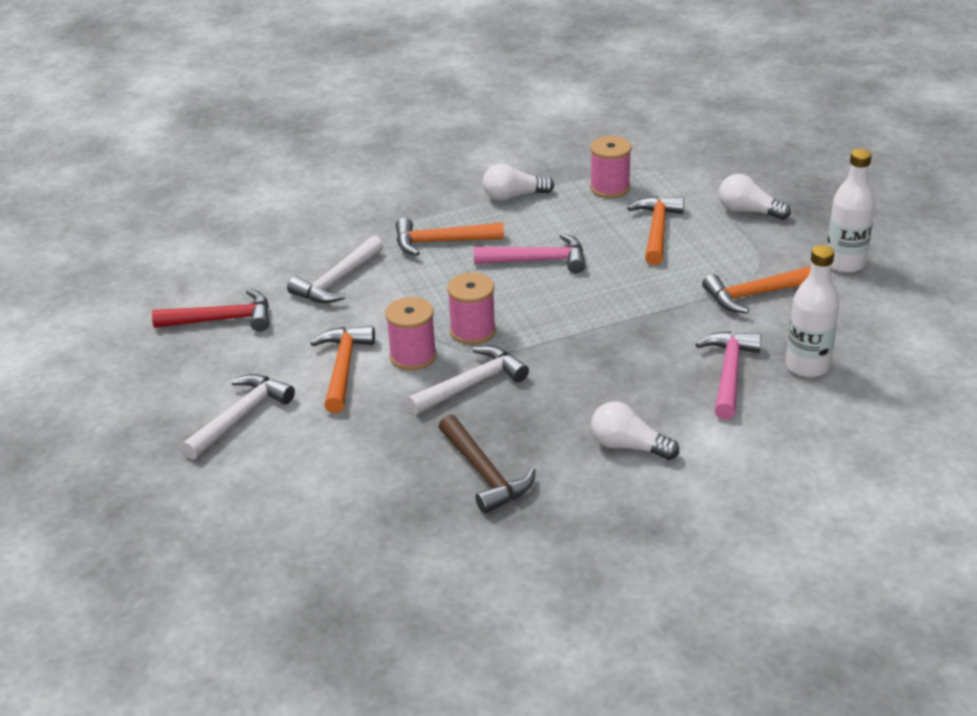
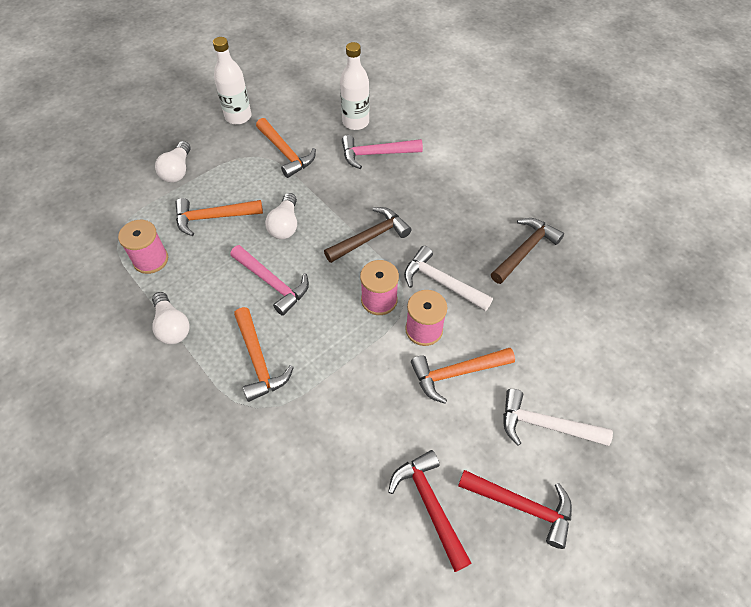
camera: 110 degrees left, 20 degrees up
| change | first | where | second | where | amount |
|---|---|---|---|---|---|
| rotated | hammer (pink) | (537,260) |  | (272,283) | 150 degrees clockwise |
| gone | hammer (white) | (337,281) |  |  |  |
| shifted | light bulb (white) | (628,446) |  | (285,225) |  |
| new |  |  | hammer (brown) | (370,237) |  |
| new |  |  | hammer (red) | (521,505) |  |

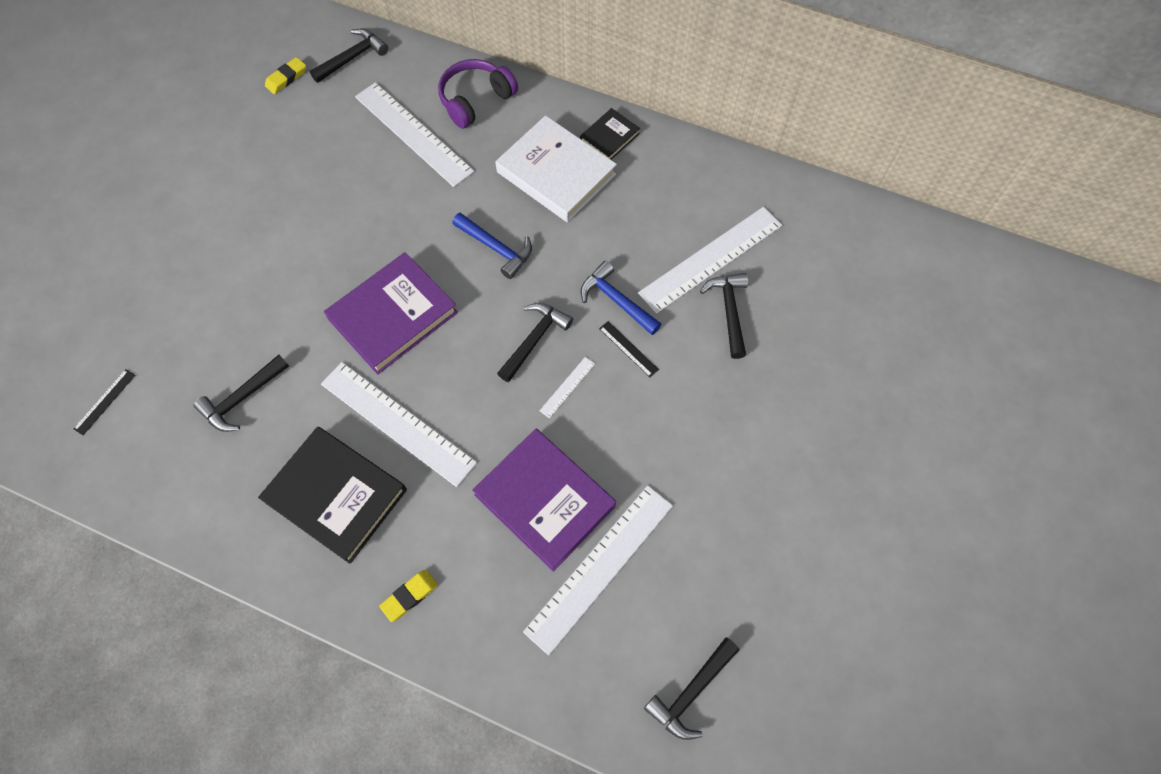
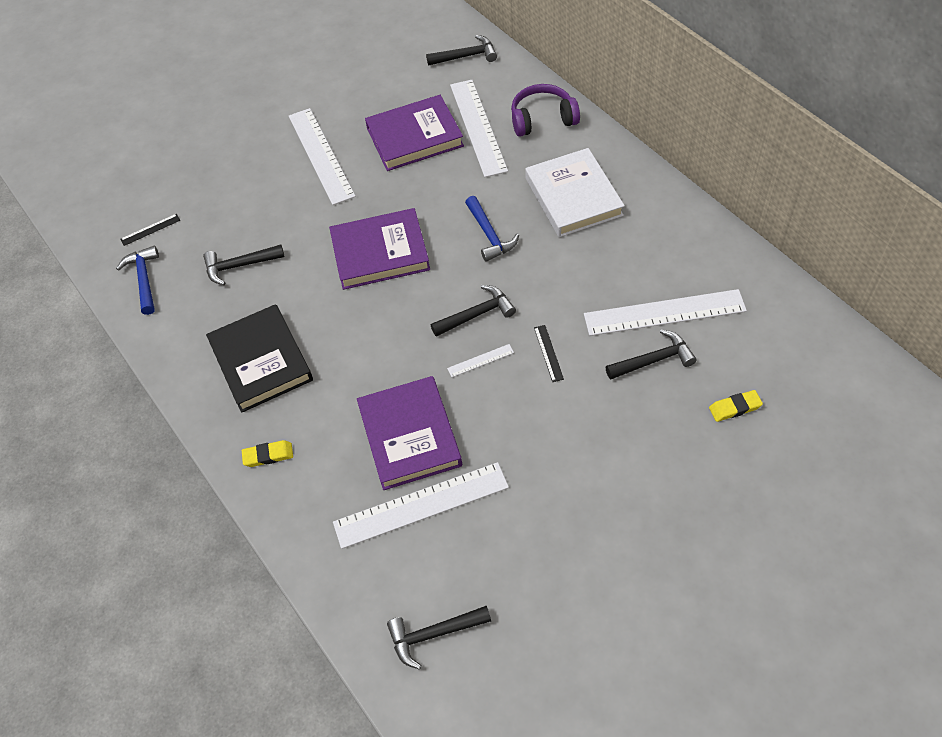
camera: 35 degrees right, 10 degrees down
| change | first | where | second | where | amount |
|---|---|---|---|---|---|
| shifted | eraser (yellow) | (286,78) |  | (735,408) |  |
| gone | book (black) | (609,137) |  |  |  |
| shifted | hammer (blue) | (616,300) |  | (144,279) |  |
| rotated | hammer (black) | (729,311) |  | (653,360) | 45 degrees clockwise |
| shifted | ruler (white) | (398,422) |  | (321,155) |  |
| new |  |  | book (purple) | (414,137) |  |

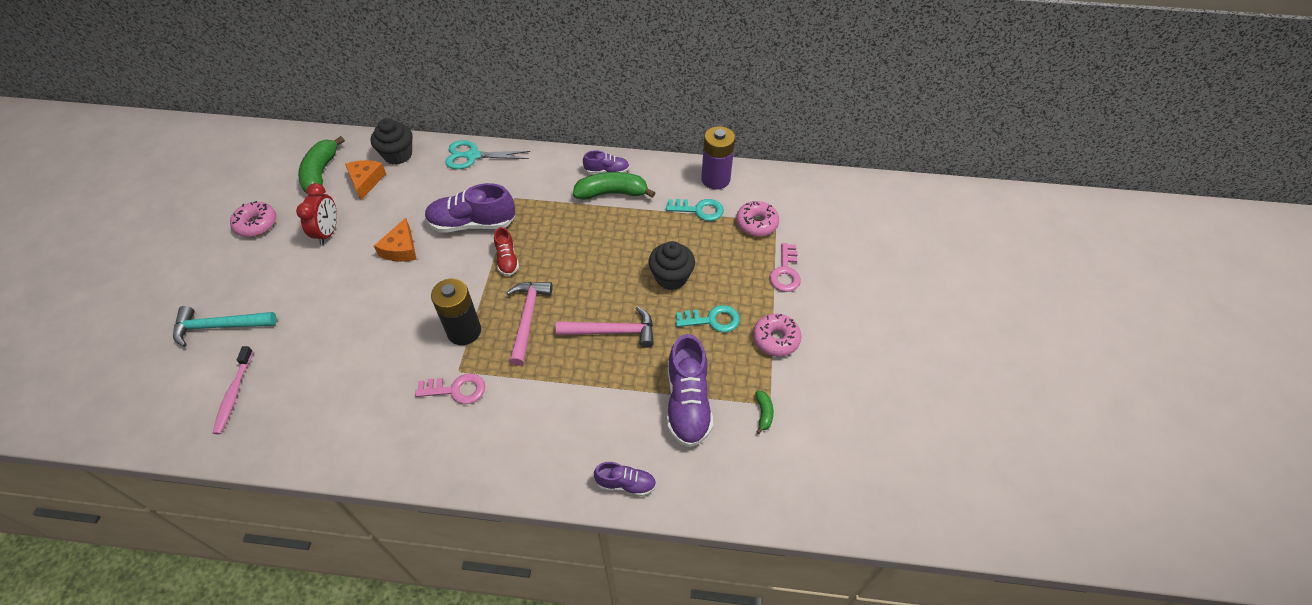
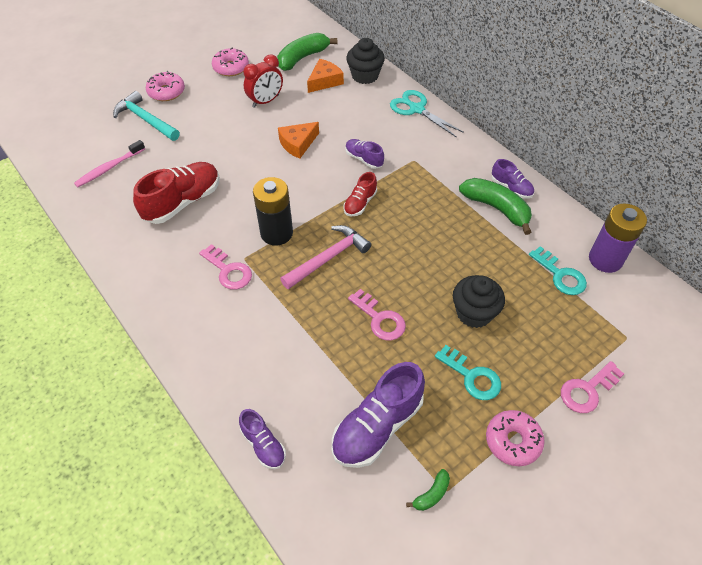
camera: 45 degrees right, 0 degrees up
| change | first | where | second | where | amount |
|---|---|---|---|---|---|
| scaled | shoe (purple) | (472,223) |  | (364,159) | x0.54 |
| shifted | donut (pink) | (756,223) |  | (166,92) |  |
| swapped | hammer (pink) | (613,331) | key (pink) | (380,319) |  |
| new |  |  | shoe (red) | (183,202) |  |

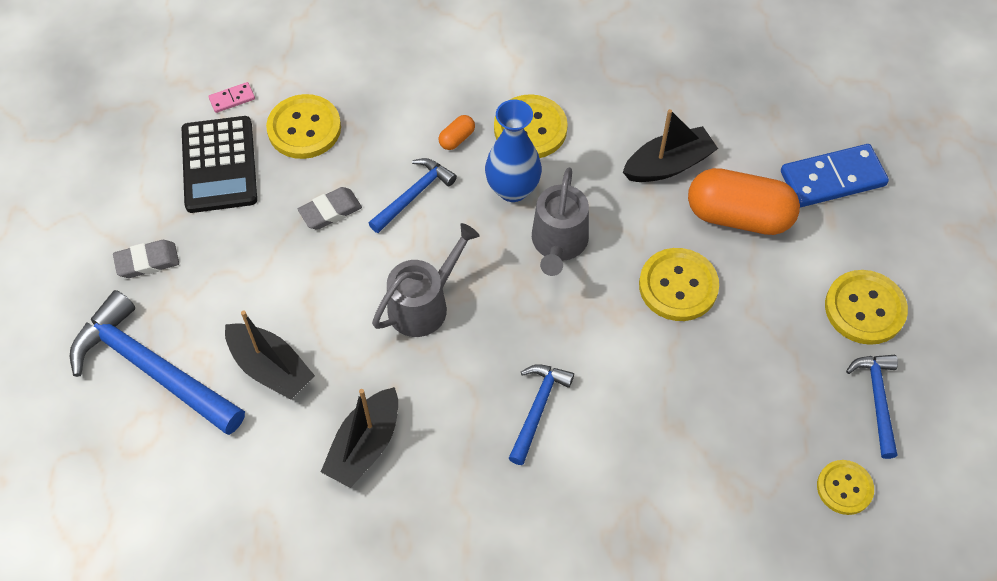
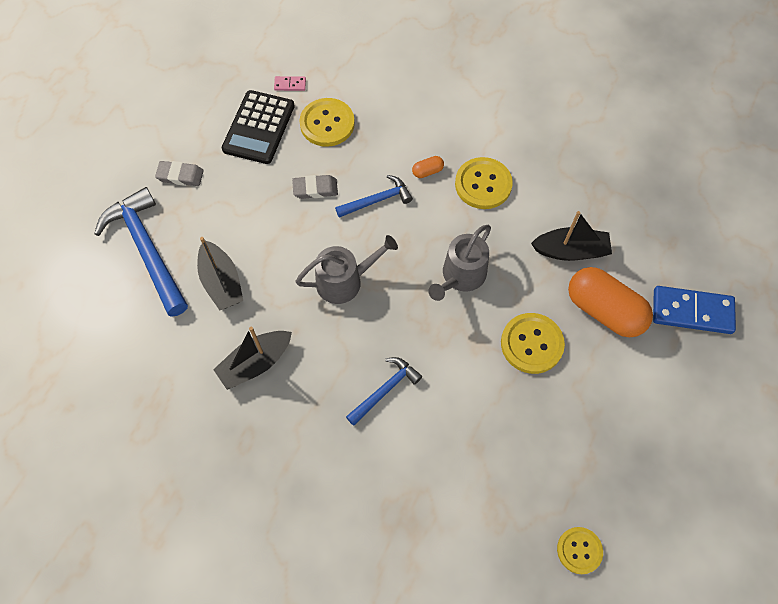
camera: 25 degrees right, 5 degrees up
| change | first | where | second | where | amount |
|---|---|---|---|---|---|
| gone | vase (blue) | (512,189) |  |  |  |
| gone | button (yellow) | (864,308) |  |  |  |
| gone | hammer (blue) | (877,400) |  |  |  |

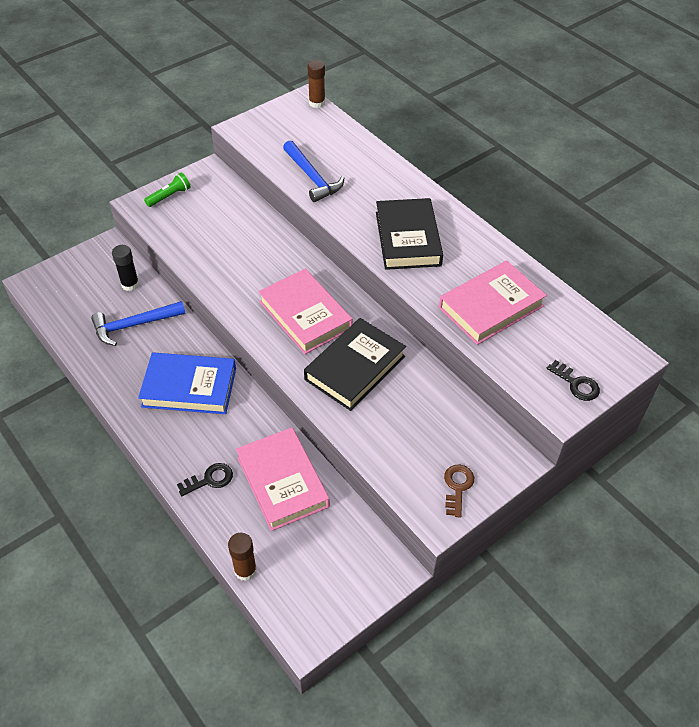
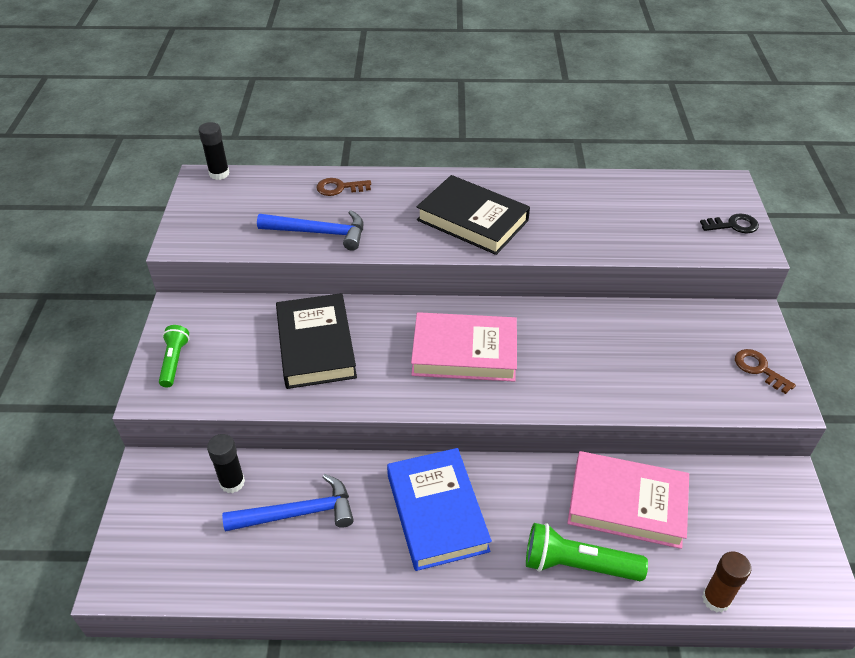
camera: 50 degrees left, 5 degrees down
| change | first | where | second | where | amount |
|---|---|---|---|---|---|
| repainted | glue stick (brown) | (317,103) | glue stick (black) | (219,173) |  |
| gone | book (pink) | (491,307) |  |  |  |
| rotated | hammer (blue) | (134,325) |  | (298,513) | 120 degrees counterclockwise |
| shifted | book (black) | (355,368) |  | (316,345) |  |
| rotated | book (blue) | (189,387) |  | (437,512) | 60 degrees counterclockwise |
| swapped | key (black) | (210,479) | flashlight (green) | (577,564) |  |
| new |  |  | key (brown) | (339,188) |  |

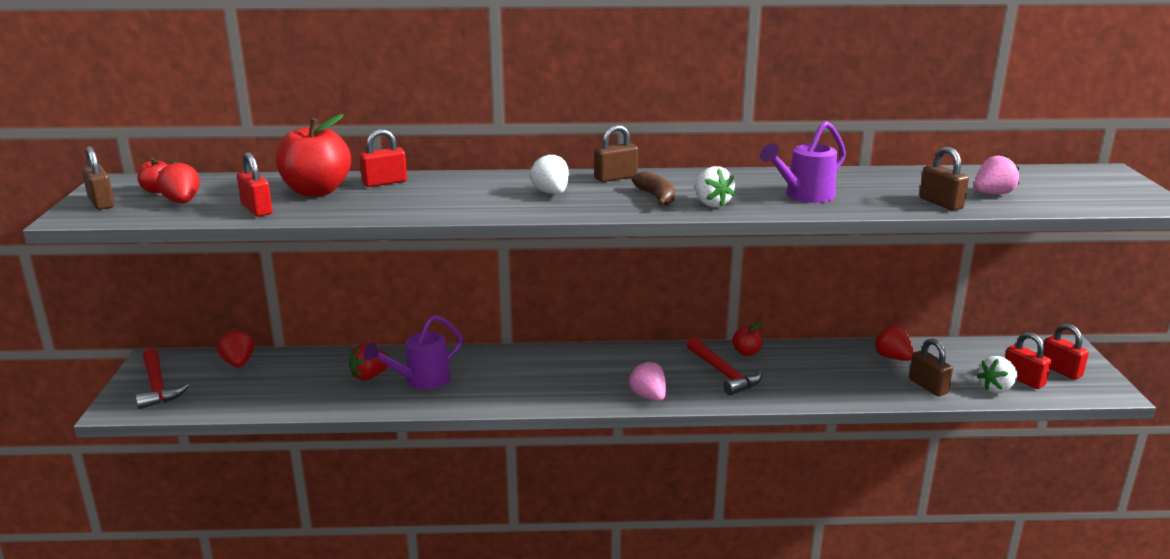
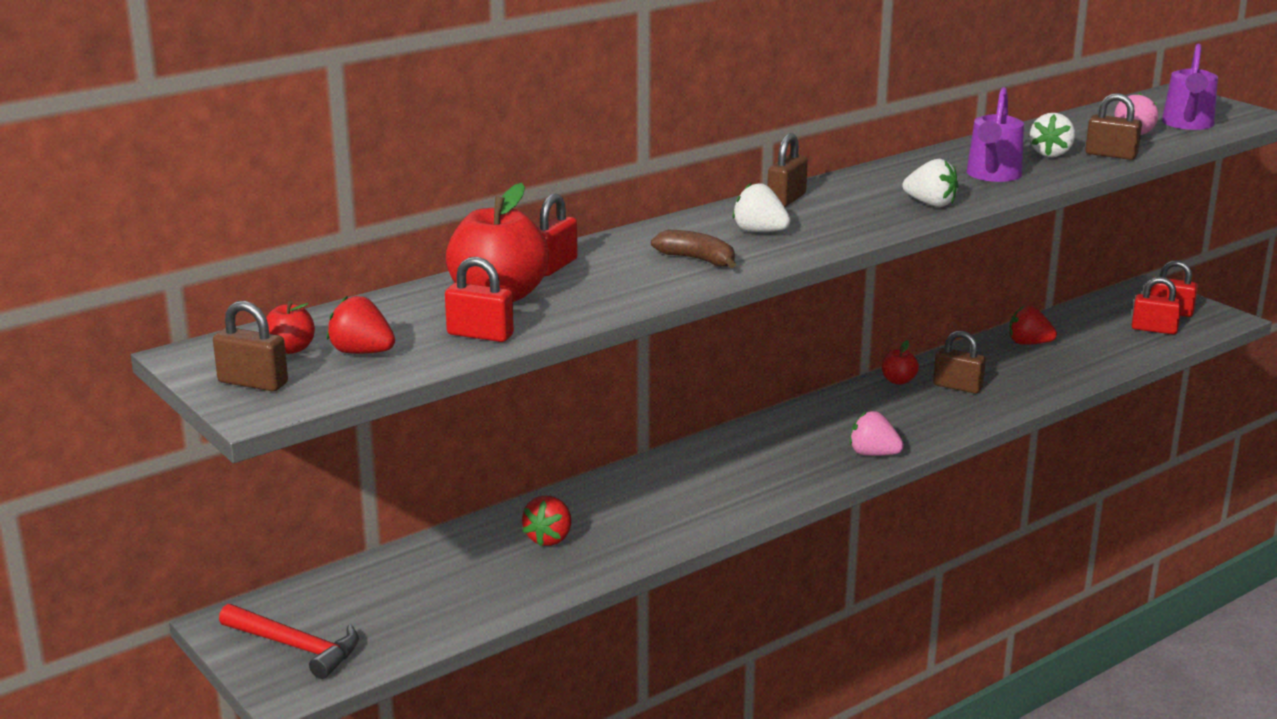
camera: 35 degrees left, 0 degrees up
| change | first | where | second | where | amount |
|---|---|---|---|---|---|
| shifted | banana (brown) | (656,197) |  | (697,259) |  |
| shifted | watering can (purple) | (421,380) |  | (1187,125) |  |
| gone | strawberry (red) | (238,363) |  |  |  |
| gone | hammer (red) | (723,373) |  |  |  |
| shifted | padlock (brown) | (928,386) |  | (957,387) |  |
| shifted | strawberry (white) | (996,388) |  | (1051,154) |  |

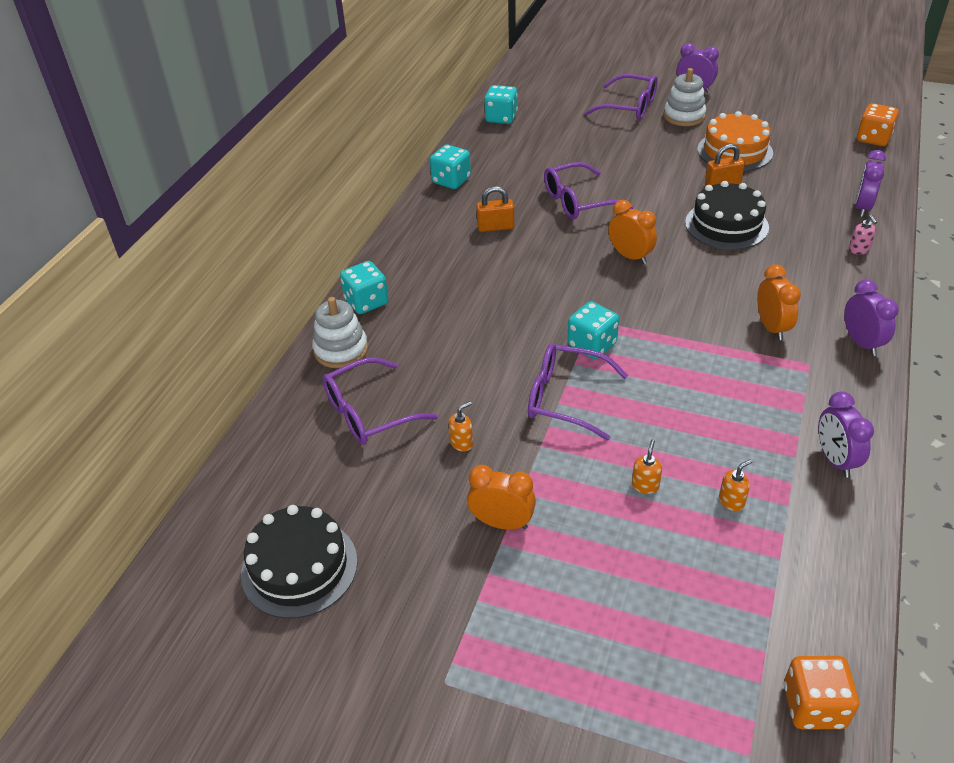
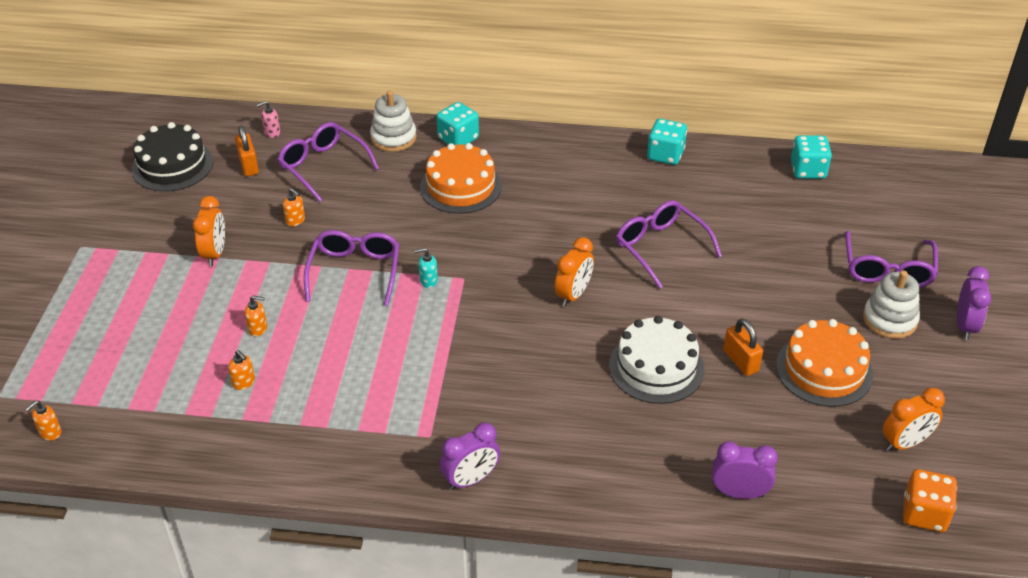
camera: 75 degrees right, 0 degrees up
| change | first | where | second | where | amount |
|---|---|---|---|---|---|
| repainted | cake (black) | (726,225) | cake (white) | (656,367) |  |
| shifted | padlock (orange) | (495,227) |  | (248,165) |  |
| shifted | soap dispenser (pink) | (859,250) |  | (272,133) |  |
| shifted | clock (orange) | (771,327) |  | (905,443) |  |
| swapped | dice (turquoise) | (592,345) | soap dispenser (turquoise) | (428,281) |  |
| gone | clock (purple) | (835,460) |  |  |  |
| swapped | dice (orange) | (814,706) | soap dispenser (orange) | (50,432) |  |
| new |  |  | cake (orange) | (461,186) |  |

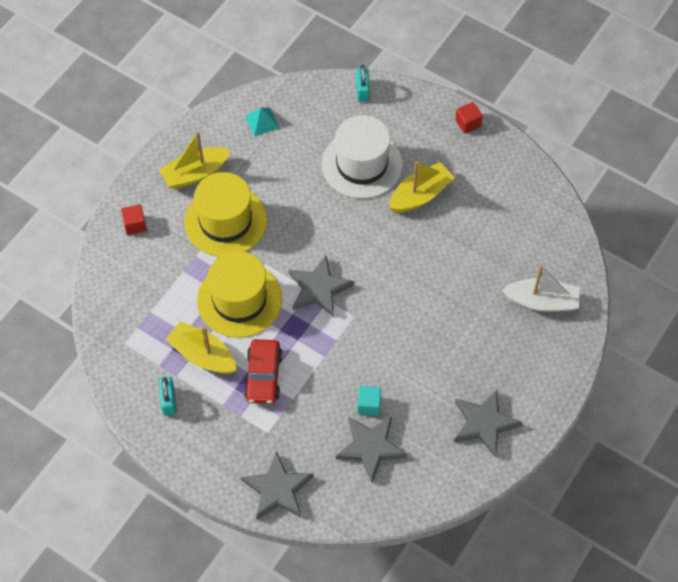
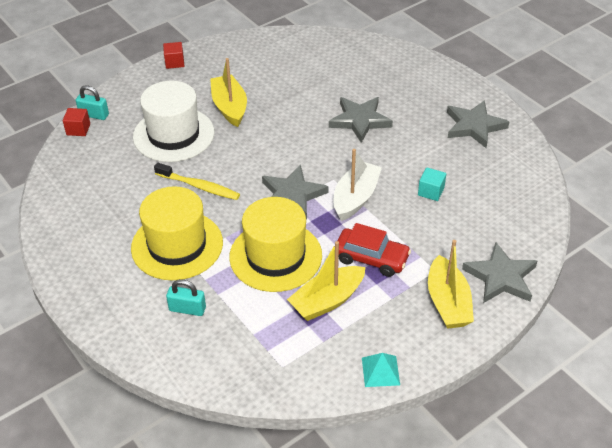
camera: 70 degrees left, 15 degrees down
| change | first | where | second | where | amount |
|---|---|---|---|---|---|
| shifted | pyramid (turquoise) | (262,122) |  | (380,371) |  |
| shifted | boat (yellow) | (195,173) |  | (447,302) |  |
| shifted | cube (red) | (135,225) |  | (78,129) |  |
| shifted | boat (white) | (541,302) |  | (355,198) |  |
| shifted | padlock (turquoise) | (168,401) |  | (187,309) |  |
| shifted | star (grey) | (371,447) |  | (360,120) |  |
| new |  |  | toothbrush (yellow) | (199,186) |  |

